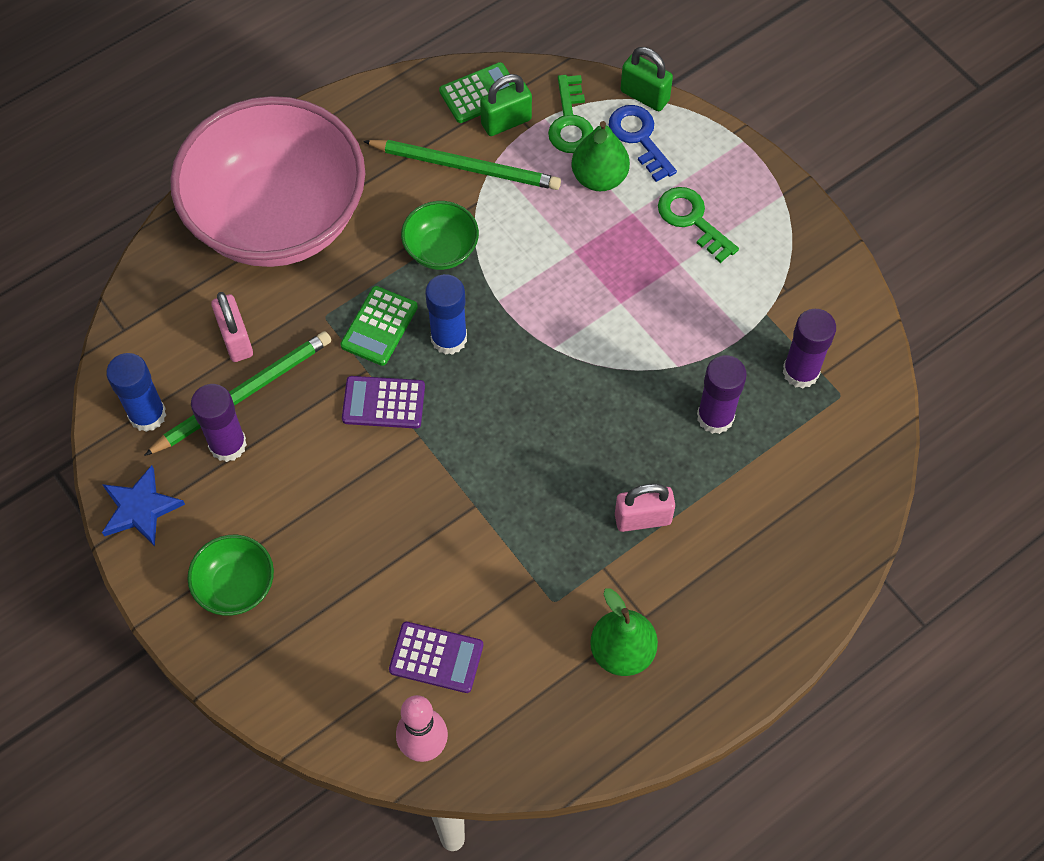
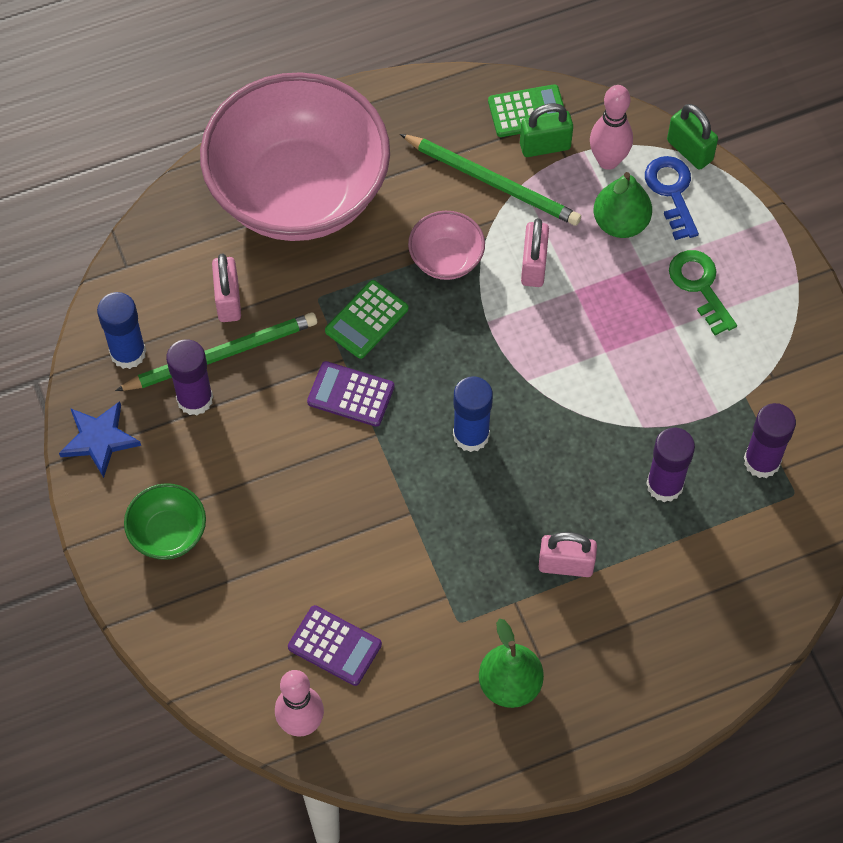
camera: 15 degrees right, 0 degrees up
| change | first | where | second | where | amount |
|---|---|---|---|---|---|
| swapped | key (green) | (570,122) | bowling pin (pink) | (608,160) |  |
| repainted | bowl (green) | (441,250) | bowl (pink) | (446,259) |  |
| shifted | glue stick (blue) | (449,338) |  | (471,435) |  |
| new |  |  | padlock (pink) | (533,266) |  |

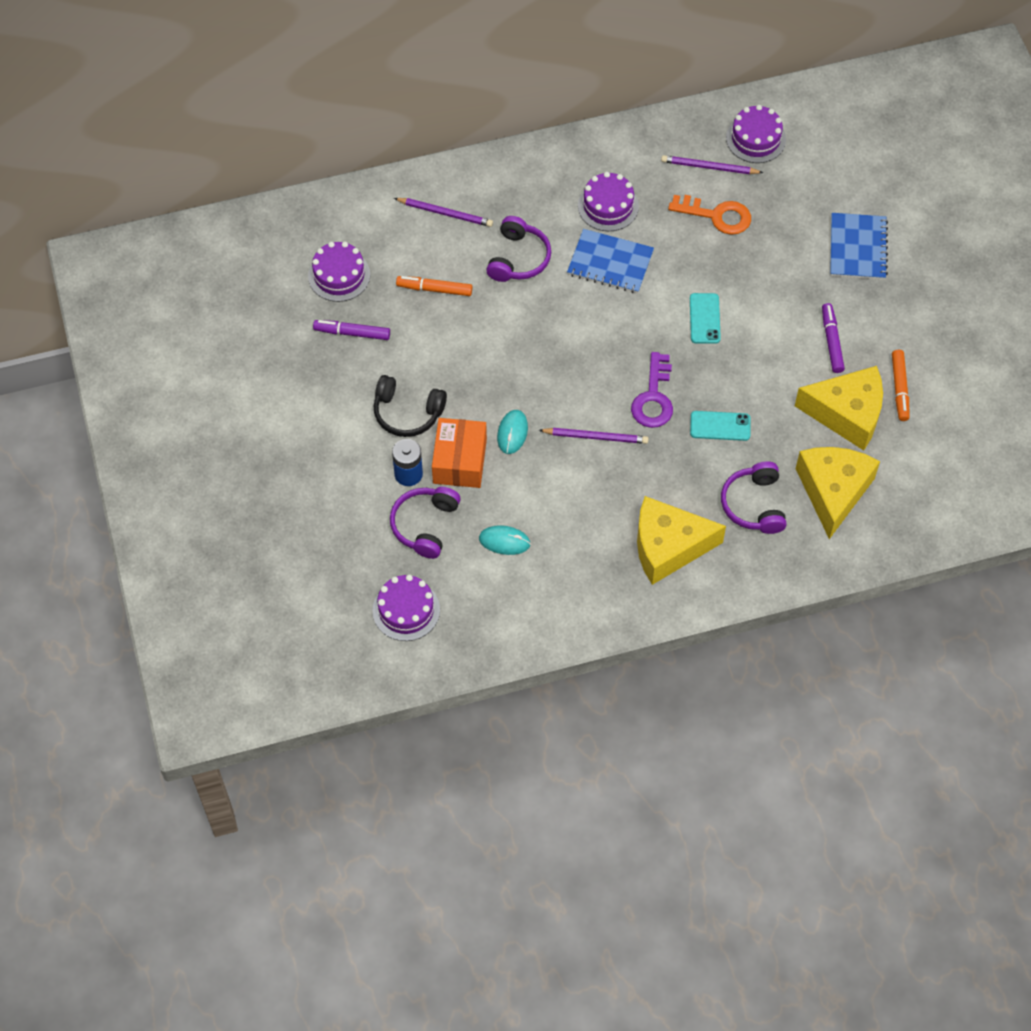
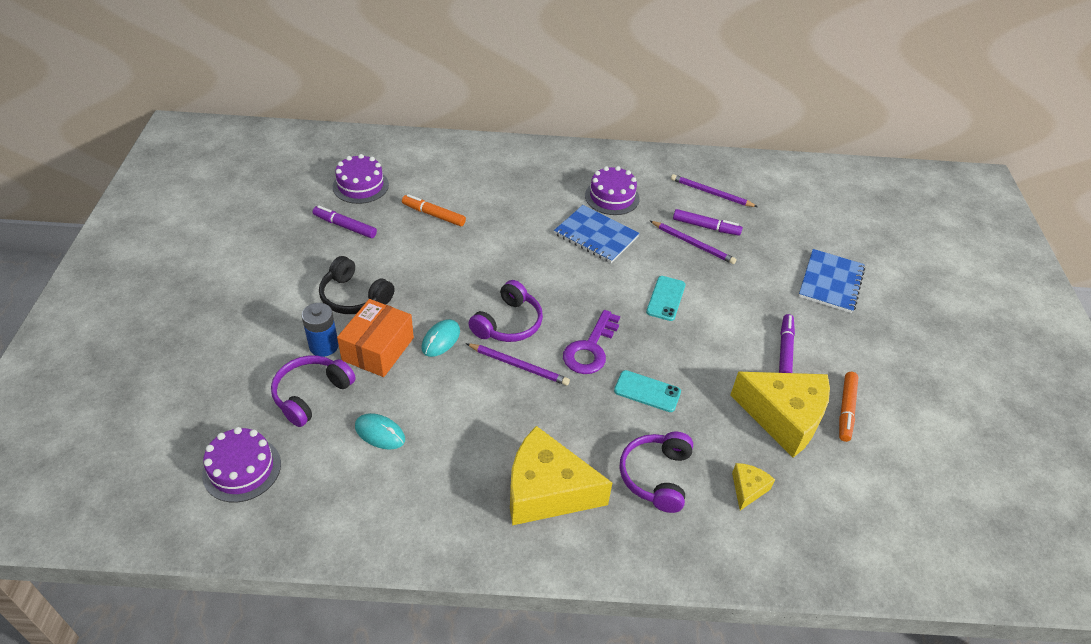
camera: 15 degrees right, 15 degrees down
| change | first | where | second | where | amount |
|---|---|---|---|---|---|
| gone | cake (purple) | (755,139) |  |  |  |
| swapped | key (orange) | (717,216) | marker (purple) | (706,227) |  |
| shifted | pencil (purple) | (445,213) |  | (693,244) |  |
| shifted | headphones (purple) | (518,258) |  | (508,323) |  |
| scaled | cheese (yellow) | (833,491) |  | (748,489) | x0.45 |

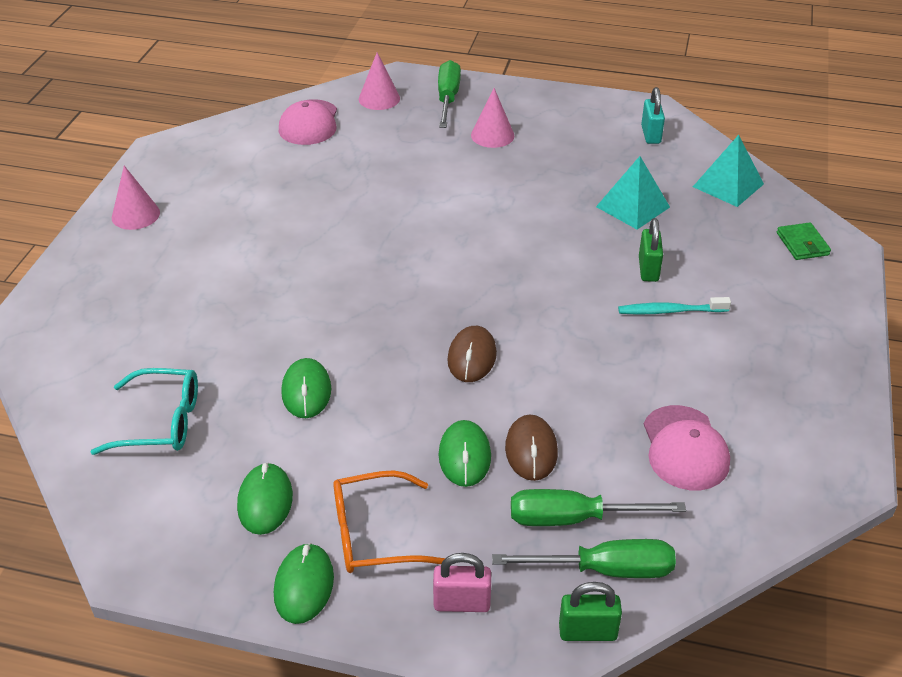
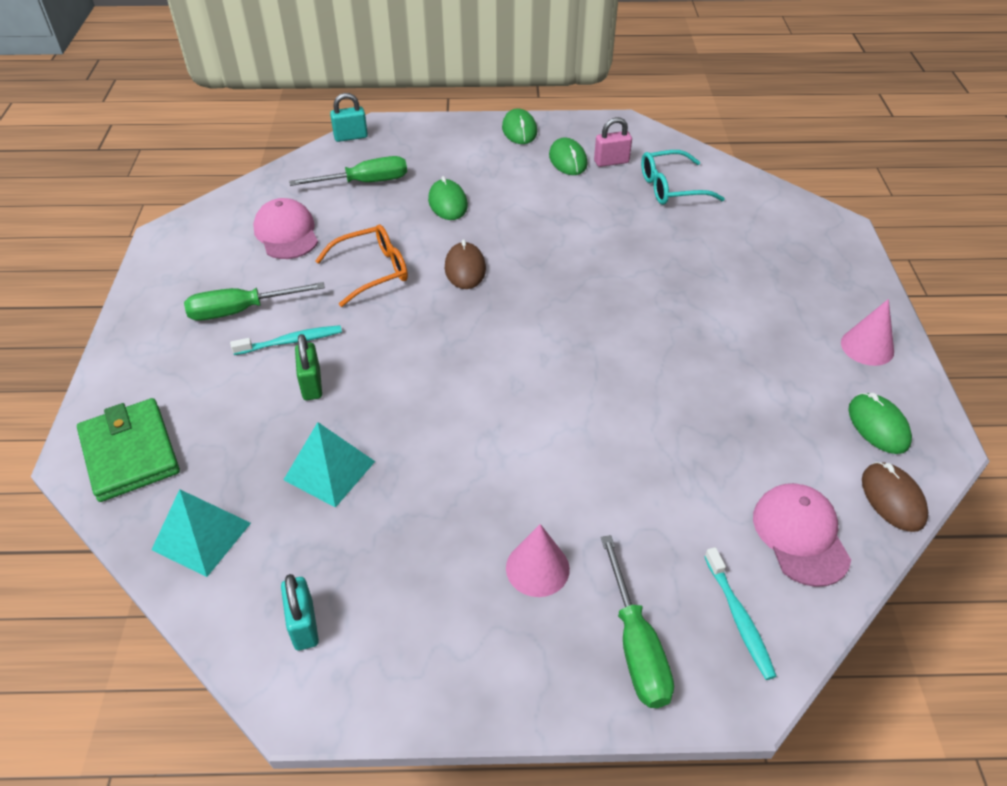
camera: 165 degrees right, 5 degrees up
| change | first | where | second | where | amount |
|---|---|---|---|---|---|
| swapped | cone (pink) | (379,98) | toothbrush (turquoise) | (739,618) |  |
| scaled | wallet (green) | (802,244) |  | (130,453) | x1.82 |
| shifted | mouse (green) | (306,391) |  | (878,426) |  |
| shifted | mouse (brown) | (531,450) |  | (892,499) |  |
| shifted | glasses (orange) | (373,534) |  | (372,271) |  |
| shifted | screwdriver (green) | (604,570) |  | (241,311) |  |
| shifted | padlock (pink) | (462,603) |  | (611,162) |  |
| repainted | padlock (green) | (587,631) | padlock (turquoise) | (351,137) |  |

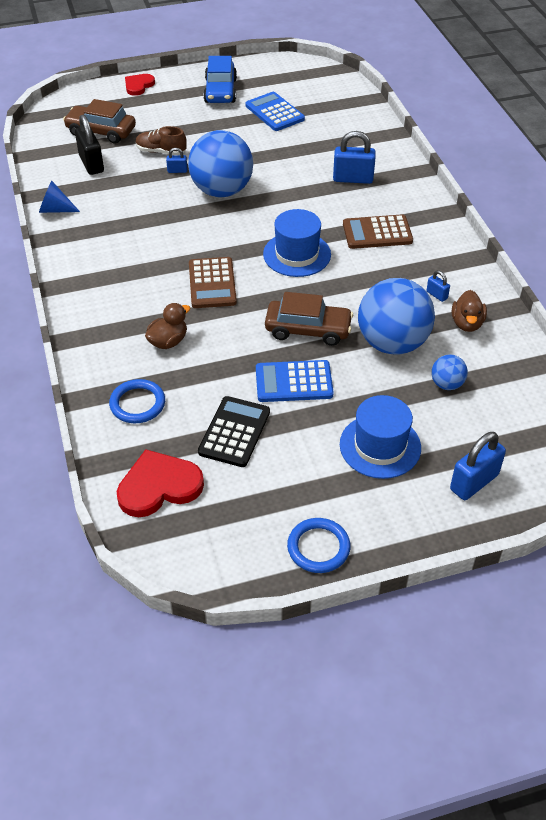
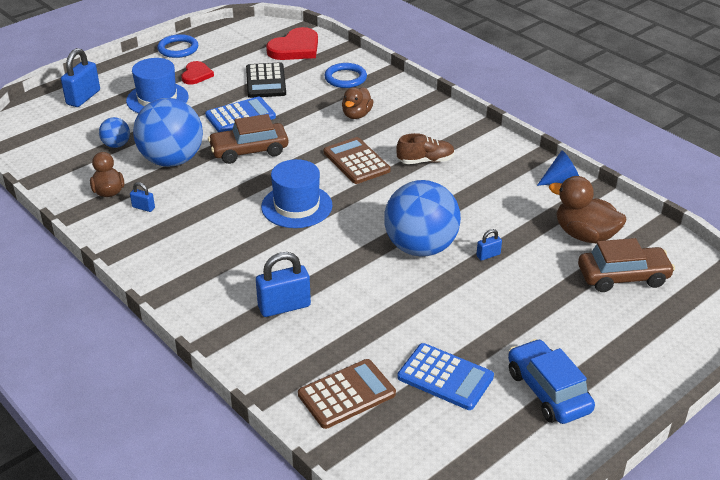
camera: 155 degrees right, 10 degrees down
| change | first | where | second | where | amount |
|---|---|---|---|---|---|
| shifted | heart (red) | (138,86) |  | (196,75) |  |
| swapped | padlock (black) | (91,164) | duck (brown) | (584,235) |  |
| shifted | shoe (brown) | (161,151) |  | (425,161) |  |
| shifted | calculator (brown) | (377,233) |  | (347,394) |  |

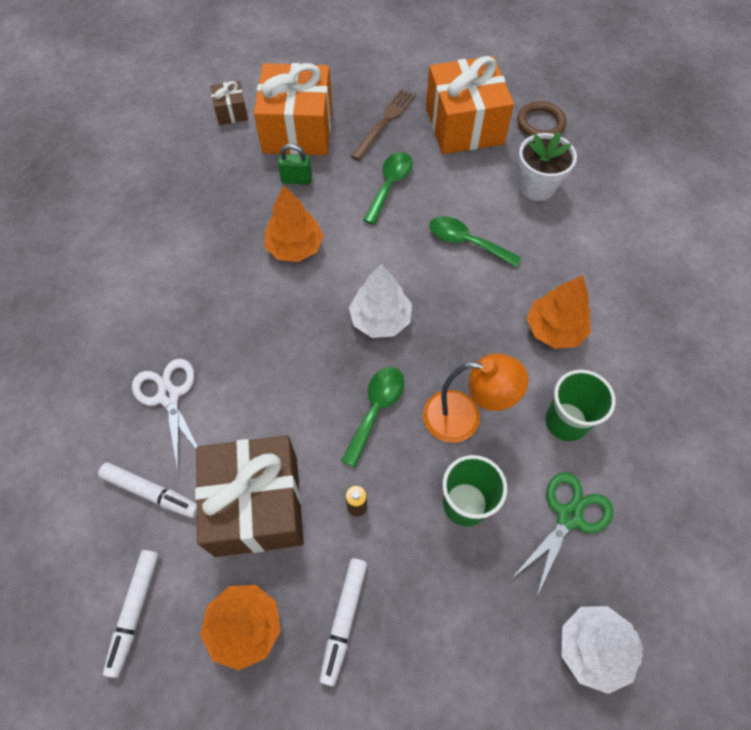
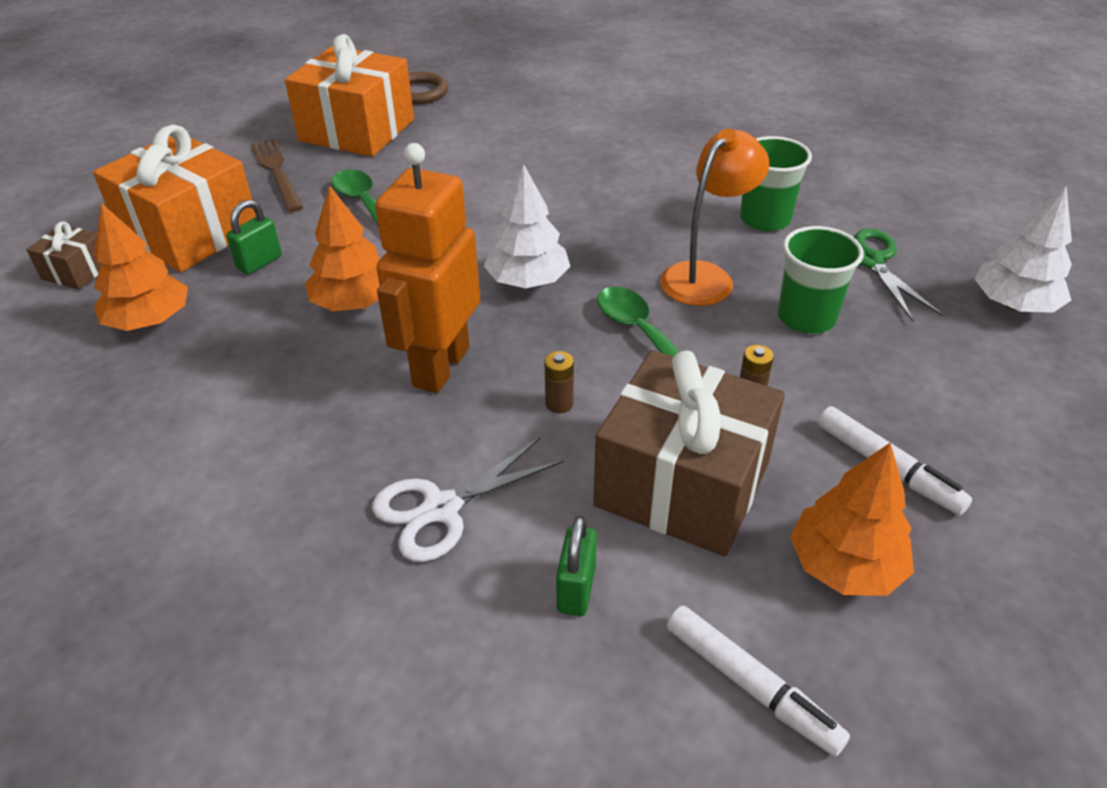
camera: 55 degrees left, 20 degrees down
| change | first | where | second | where | amount |
|---|---|---|---|---|---|
| gone | flower pot (white) | (537,187) |  |  |  |
| gone | spoon (green) | (466,242) |  |  |  |
| shifted | tree (orange) | (554,329) |  | (150,321) |  |
| rotated | scissors (white) | (169,396) |  | (441,509) | 45 degrees counterclockwise |
| swapped | marker (white) | (151,492) | padlock (green) | (576,589) |  |
| new |  |  | robot (orange) | (440,366) |  |
| new |  |  | battery (brown) | (559,404) |  |

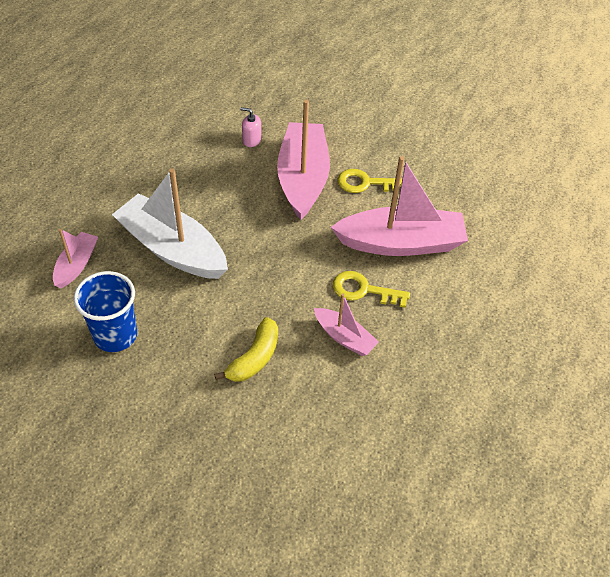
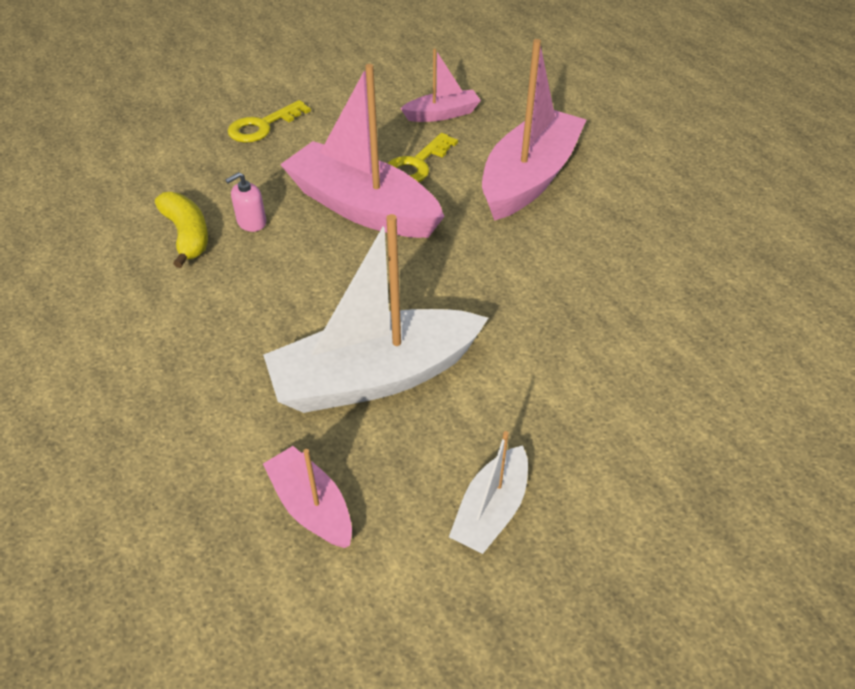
camera: 55 degrees left, 5 degrees down
| change | first | where | second | where | amount |
|---|---|---|---|---|---|
| swapped | cup (blue) | (115,335) | boat (white) | (491,510) |  |
| shifted | key (yellow) | (364,290) |  | (263,126) |  |
| shifted | boat (pink) | (344,337) |  | (442,114) |  |
| shifted | banana (yellow) | (254,358) |  | (187,235) |  |

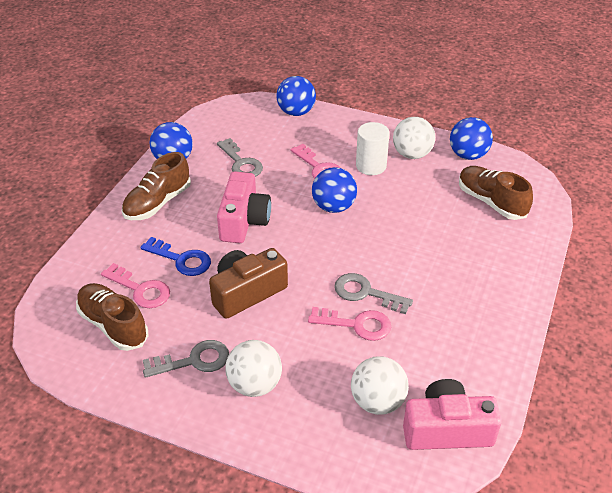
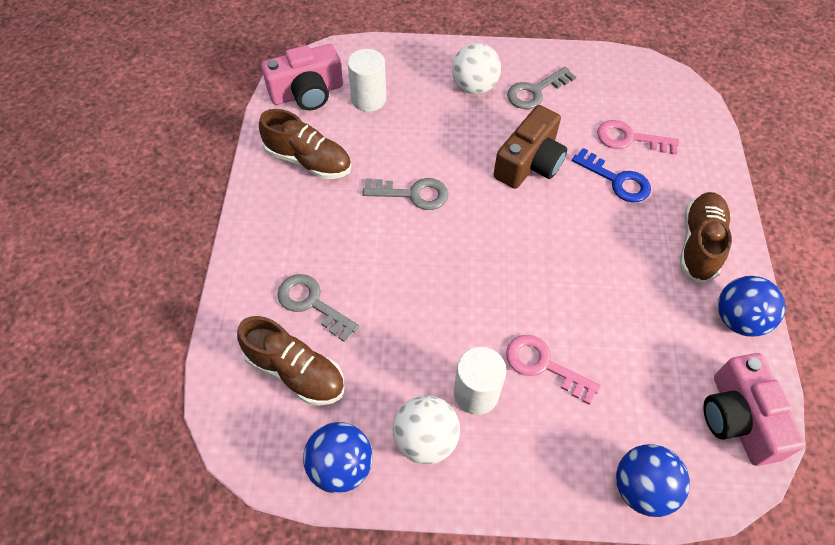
camera: 160 degrees right, 15 degrees up
| change | first | where | second | where | amount |
|---|---|---|---|---|---|
| shifted | key (grey) | (241,163) |  | (312,303) |  |
| gone | ball (blue) | (333,207) |  |  |  |
| shifted | camera (pink) | (244,221) |  | (738,419) |  |
| rotated | key (blue) | (181,259) |  | (617,180) | 150 degrees counterclockwise |
| shifted | shoe (brown) | (113,325) |  | (308,161) |  |
| gone | key (pink) | (356,324) |  |  |  |
| swapped | ball (white) | (377,402) | cylinder (white) | (368,99) |  |

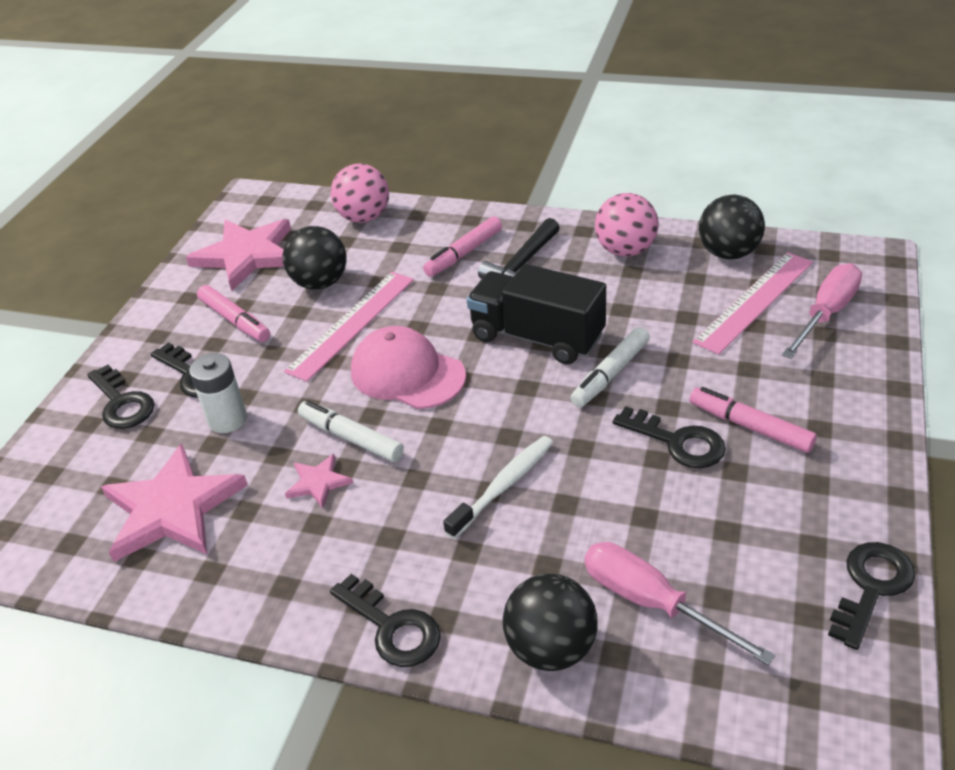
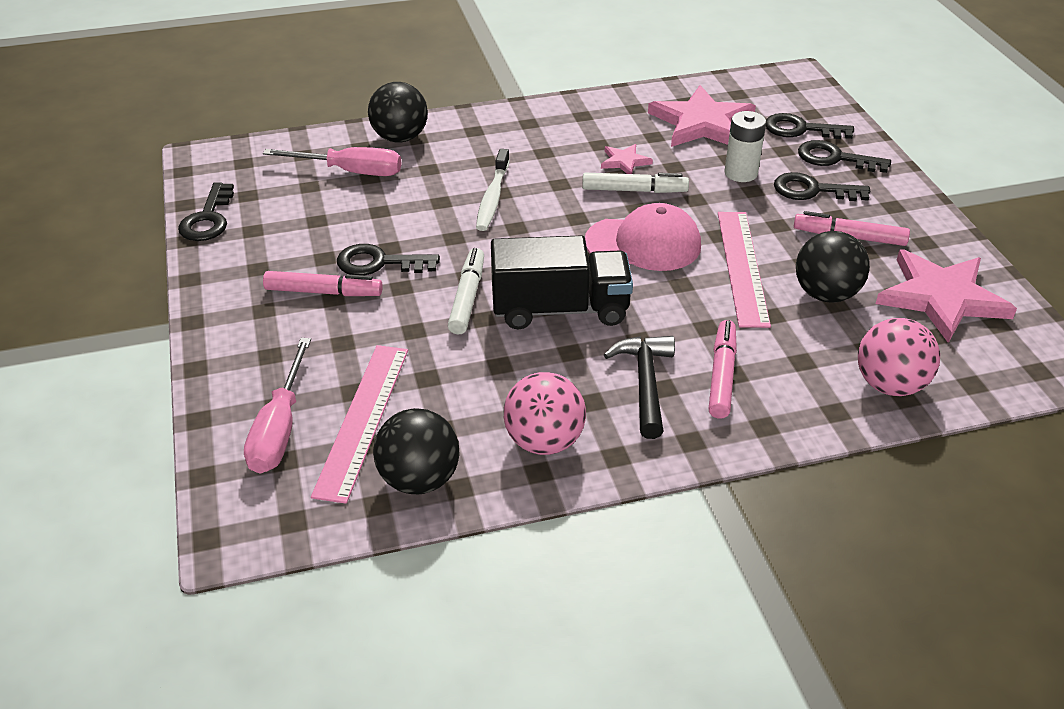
camera: 145 degrees right, 0 degrees up
| change | first | where | second | where | amount |
|---|---|---|---|---|---|
| shifted | key (black) | (392,627) |  | (800,129) |  |

